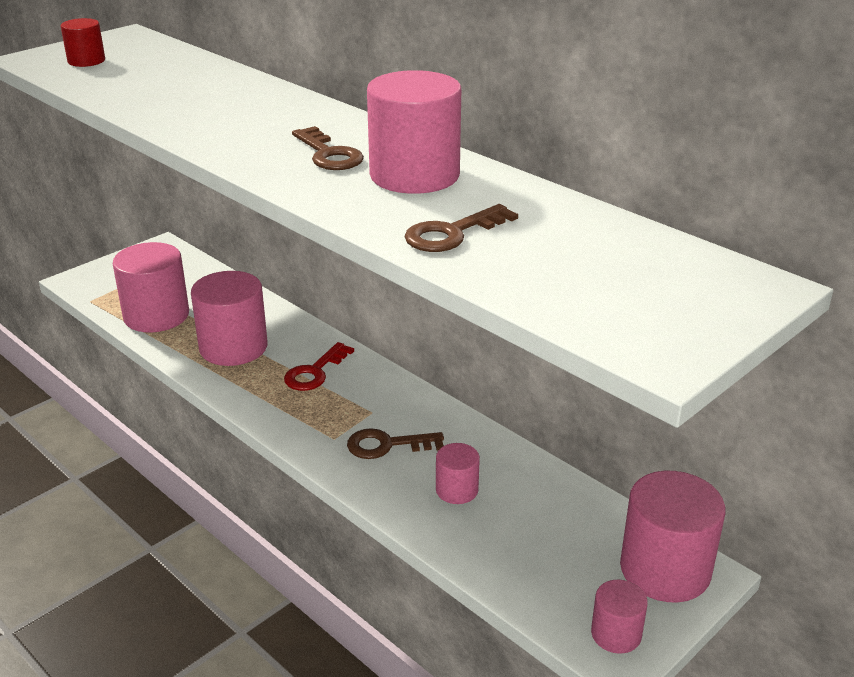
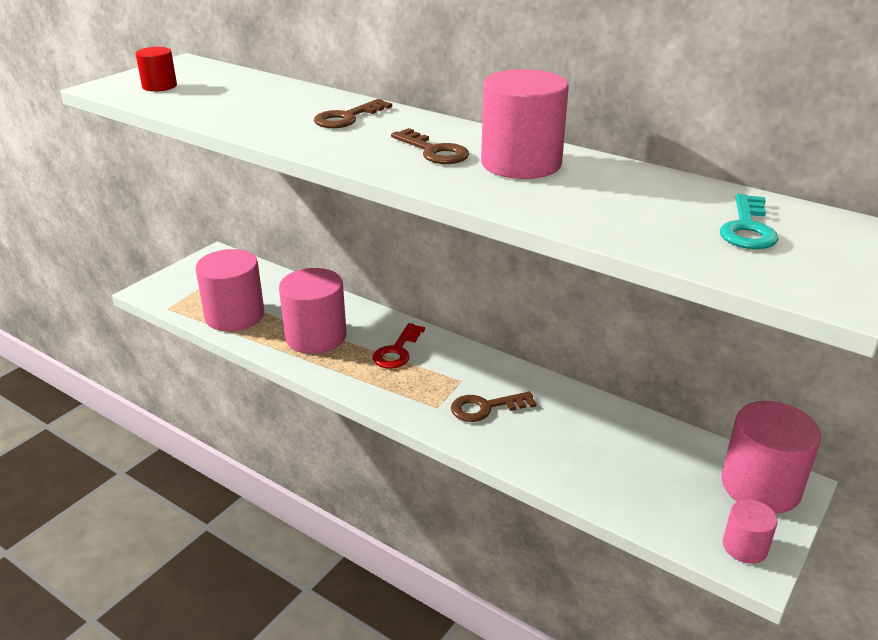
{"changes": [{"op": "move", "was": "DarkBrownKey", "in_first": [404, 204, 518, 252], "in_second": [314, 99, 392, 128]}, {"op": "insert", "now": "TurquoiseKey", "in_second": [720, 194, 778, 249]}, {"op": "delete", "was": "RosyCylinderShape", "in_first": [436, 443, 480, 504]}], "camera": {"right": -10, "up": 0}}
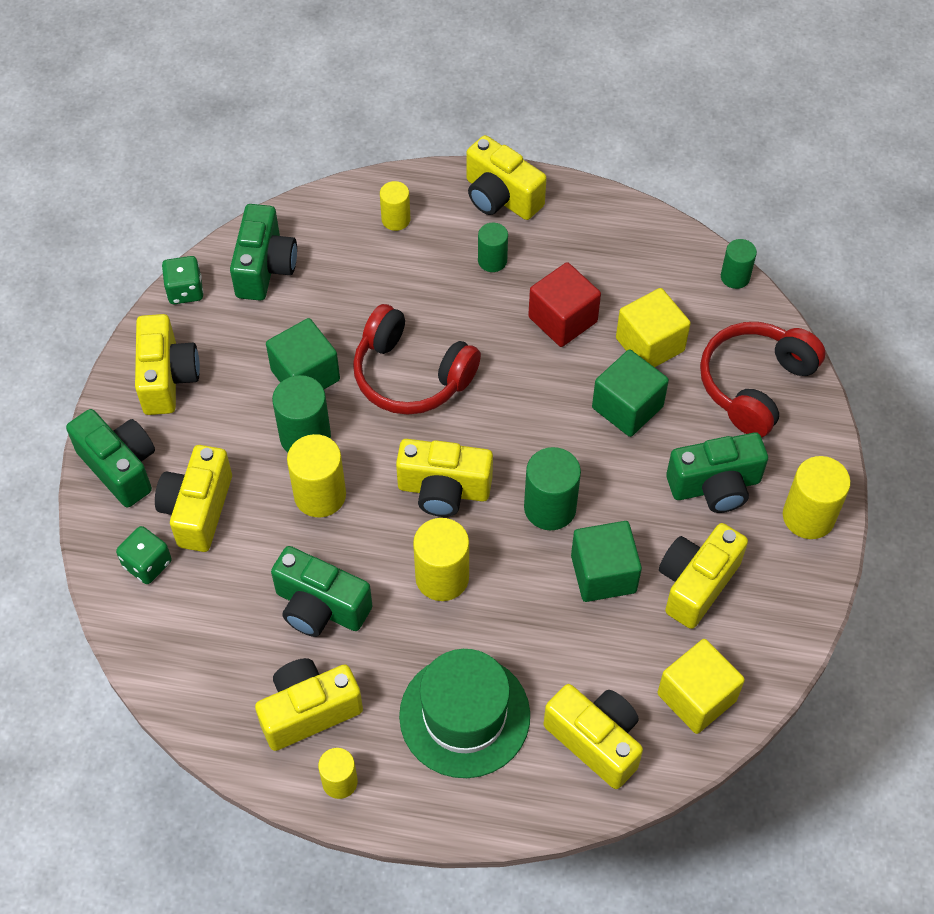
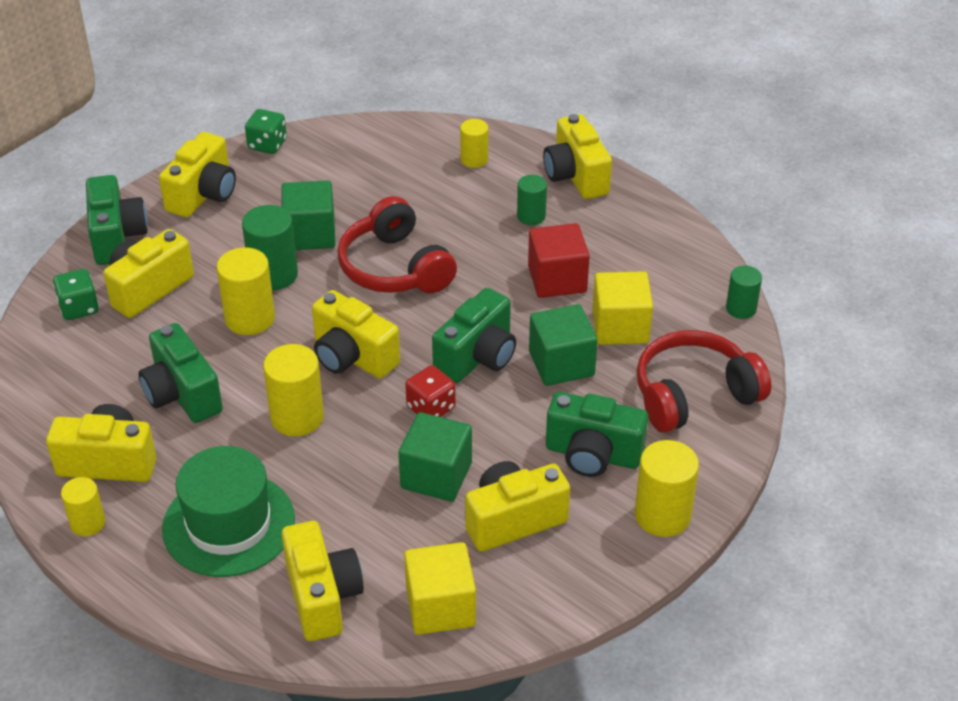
{"changes": [{"op": "replace", "was": "EmeraldCylinderShape", "now": "ScarletDie", "in_first": [524, 447, 581, 530], "in_second": [405, 365, 456, 417]}, {"op": "move", "was": "EmeraldCompactCamera", "in_first": [230, 204, 297, 301], "in_second": [432, 288, 516, 383]}], "camera": {"right": 30, "up": -15}}
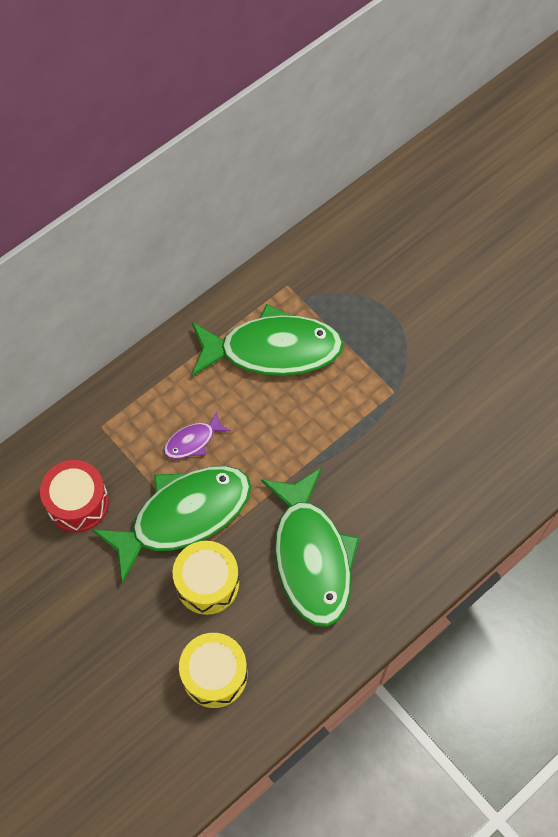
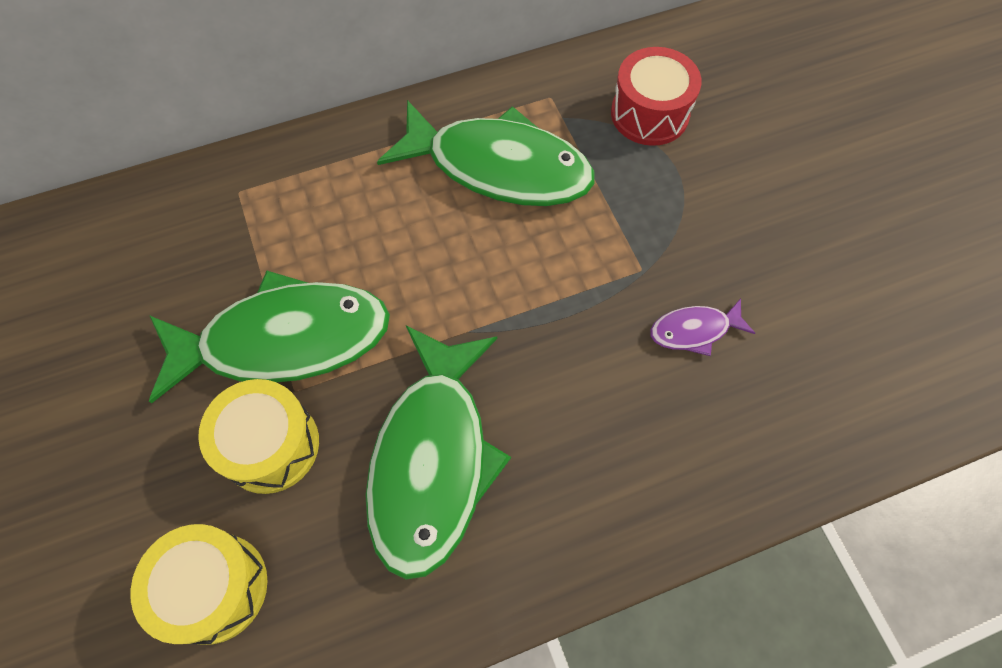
{"changes": [{"op": "move", "was": "ScarletDrum", "in_first": [40, 460, 109, 532], "in_second": [611, 47, 702, 146]}, {"op": "move", "was": "PurpleFishFigure", "in_first": [164, 410, 230, 459], "in_second": [650, 298, 755, 356]}], "camera": {"right": 20, "up": 0}}
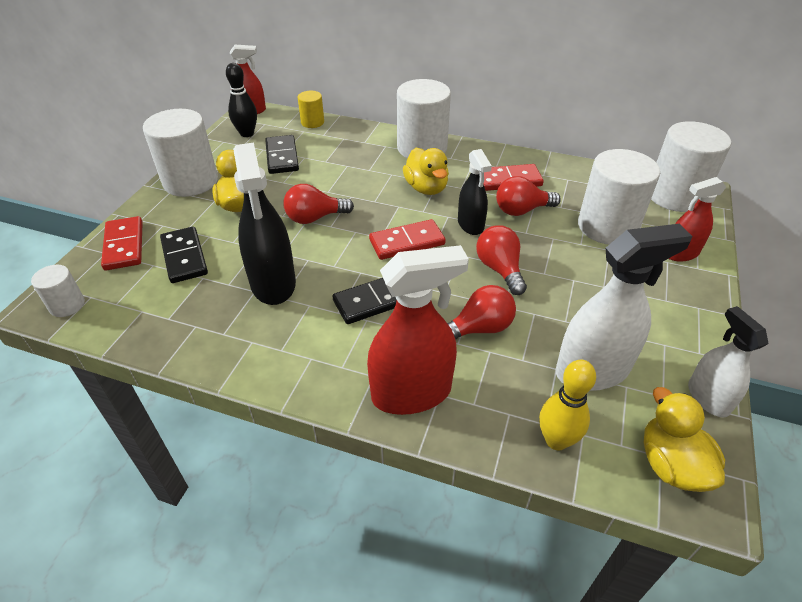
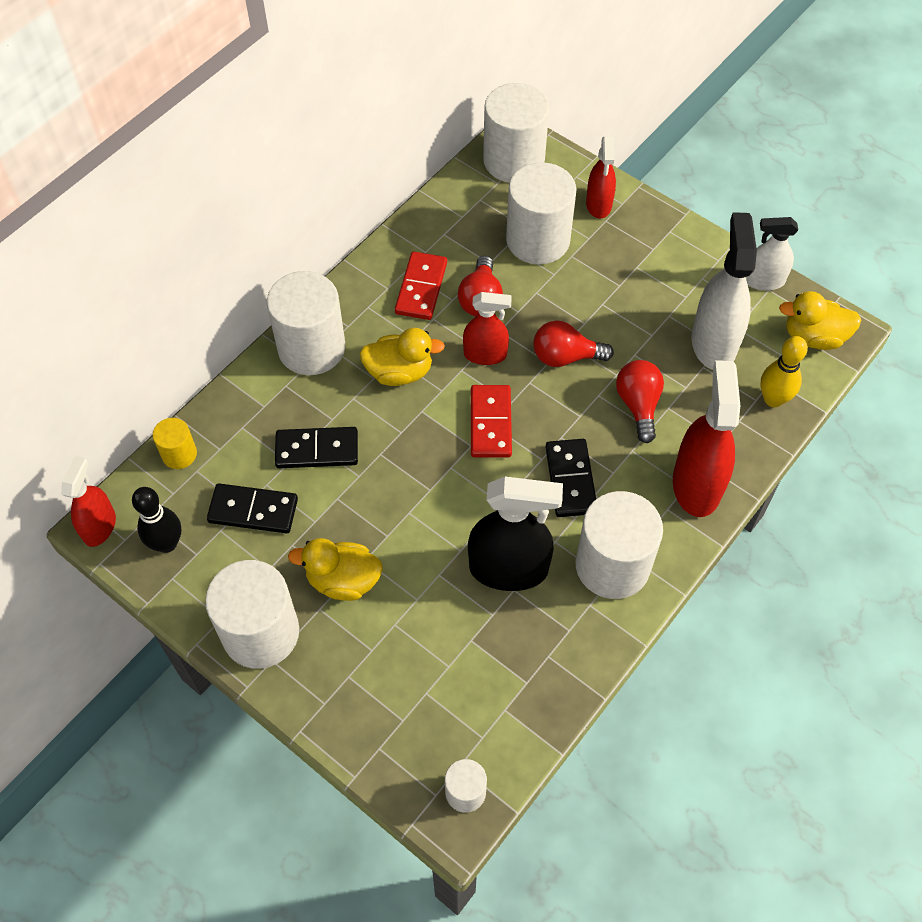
{"changes": [{"op": "move", "was": "EbonyDomino", "in_first": [160, 227, 208, 283], "in_second": [275, 427, 358, 468]}, {"op": "recolor", "was": "EbonySprayBottle", "now": "ScarletSprayBottle", "in_first": [458, 149, 492, 235], "in_second": [463, 292, 512, 365]}, {"op": "insert", "now": "SnowWhiteCylinderShape", "in_second": [575, 491, 663, 599]}, {"op": "delete", "was": "ScarletDomino", "in_first": [101, 216, 143, 270]}, {"op": "delete", "was": "ScarletBulb", "in_first": [283, 184, 354, 224]}], "camera": {"right": -70, "up": 15}}
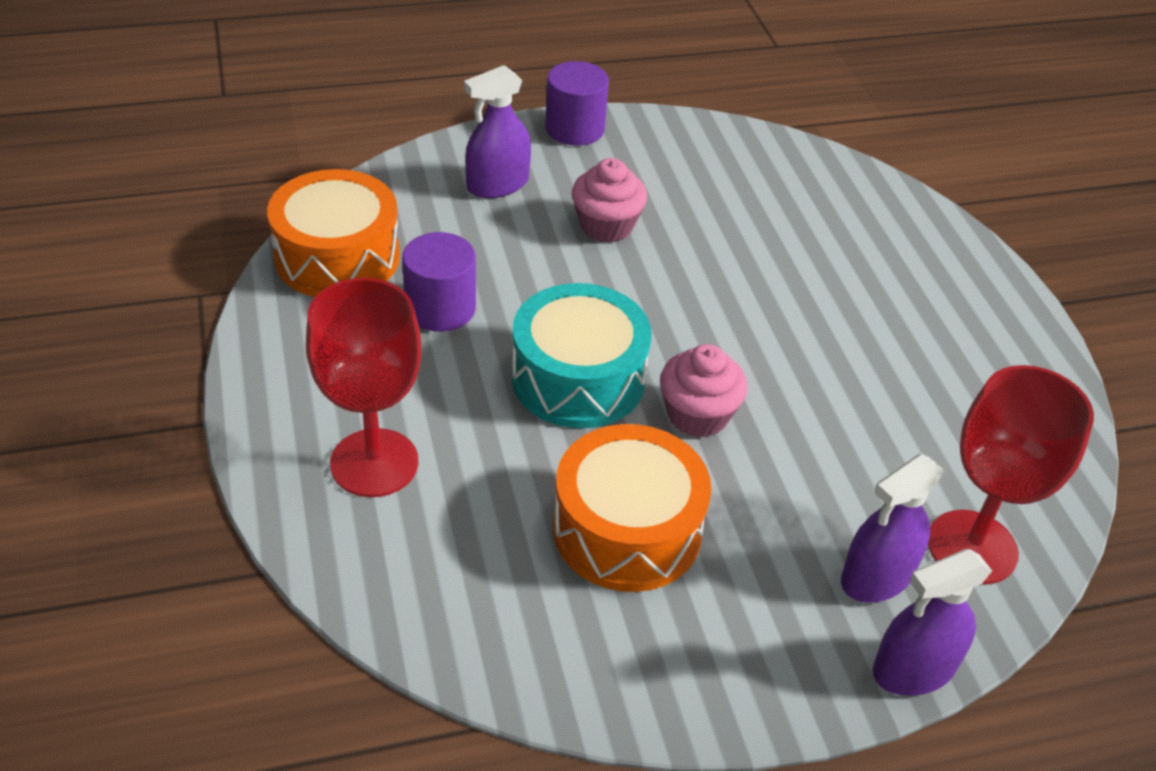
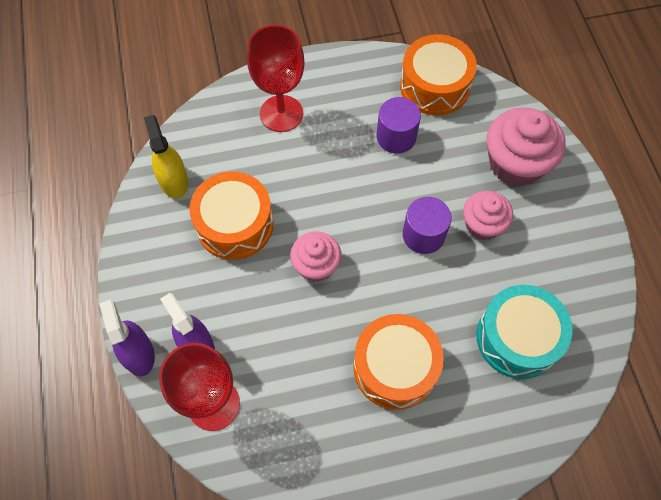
{"changes": [{"op": "insert", "now": "BrightYellowSprayBottle", "in_second": [144, 115, 188, 199]}, {"op": "insert", "now": "BrightOrangeDrum", "in_second": [353, 314, 444, 410]}, {"op": "move", "was": "PurpleCylinderShape", "in_first": [545, 61, 609, 146], "in_second": [403, 197, 452, 254]}, {"op": "move", "was": "TurquoiseDrum", "in_first": [511, 283, 651, 428], "in_second": [477, 285, 573, 379]}, {"op": "replace", "was": "PurpleSprayBottle", "now": "RosyMuffin", "in_first": [464, 65, 531, 198], "in_second": [487, 107, 566, 186]}], "camera": {"right": 95, "up": 20}}
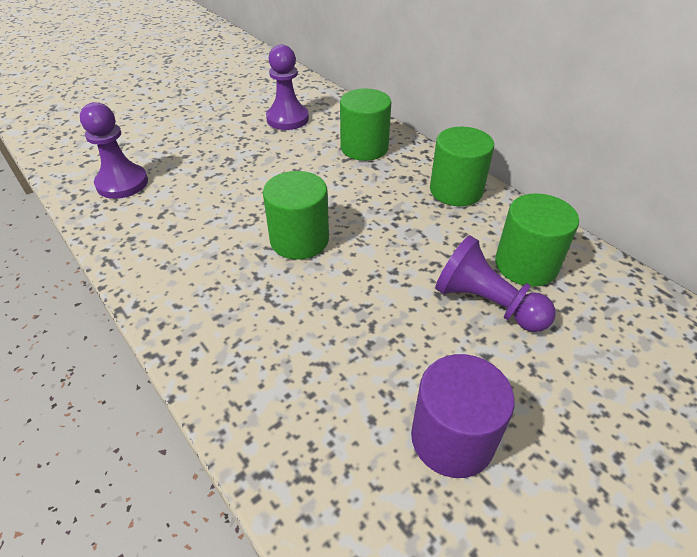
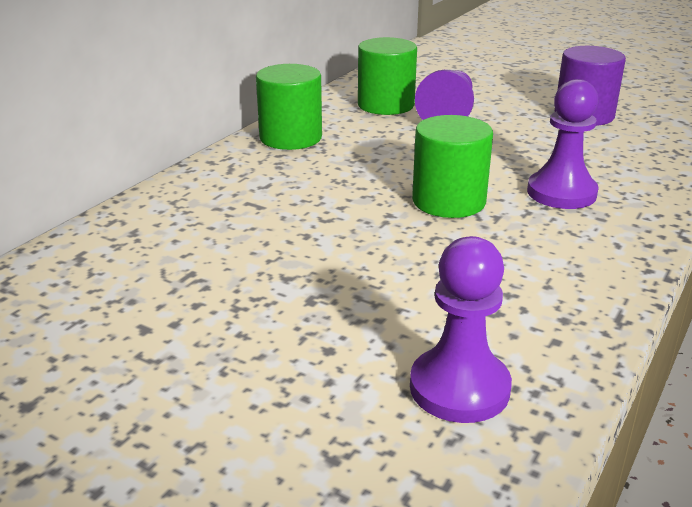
{"changes": [{"op": "move", "was": "PurpleChessPawn", "in_first": [266, 44, 309, 130], "in_second": [527, 79, 599, 209]}, {"op": "delete", "was": "EmeraldCylinderShape", "in_first": [340, 89, 391, 161]}], "camera": {"right": -110, "up": -15}}
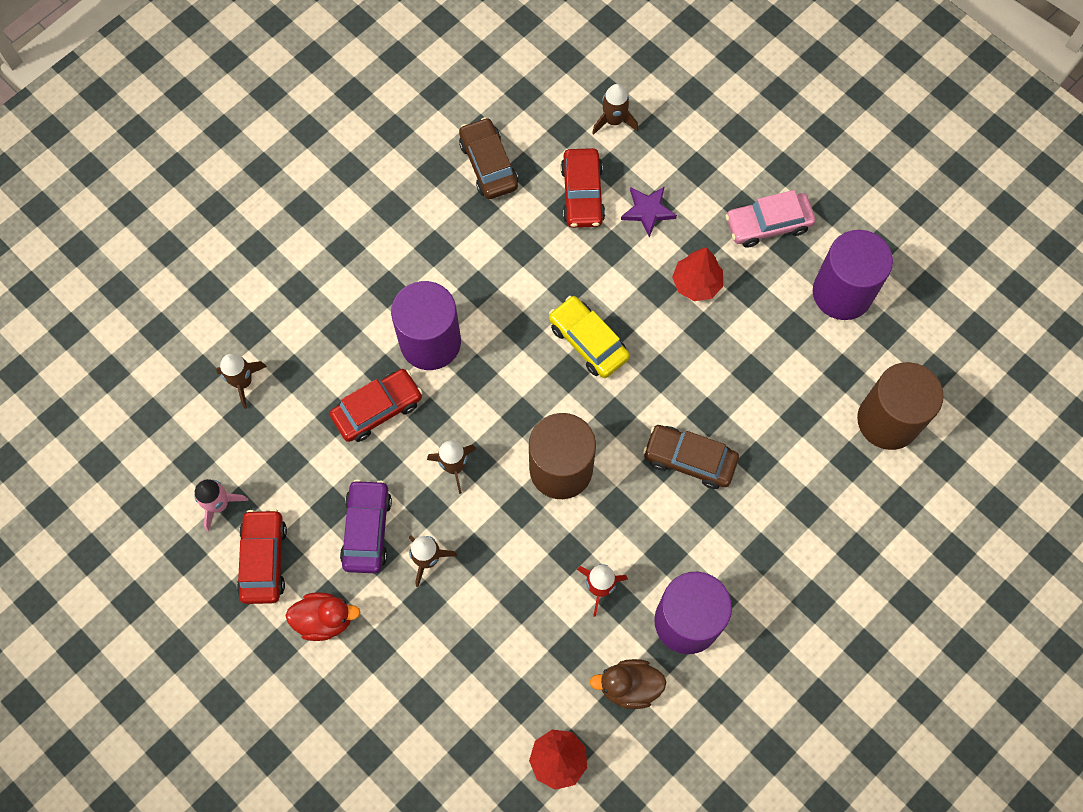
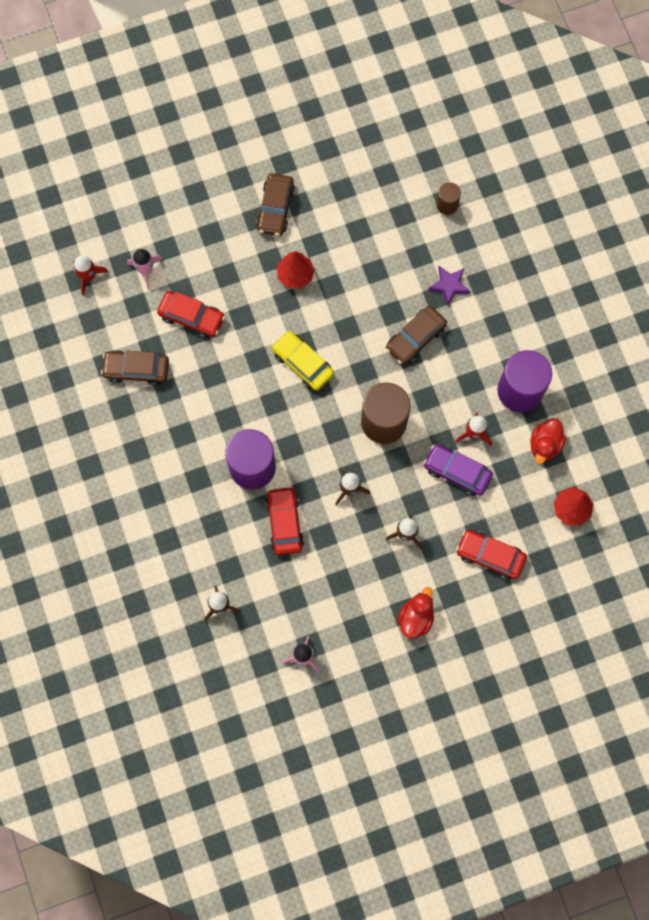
{"changes": [{"op": "insert", "now": "ScarletRocket", "in_second": [73, 256, 108, 296]}, {"op": "recolor", "was": "DarkBrownRocket", "now": "RosyRocket", "in_first": [592, 84, 638, 135], "in_second": [127, 249, 162, 289]}, {"op": "recolor", "was": "RosyAutomobile", "now": "DarkBrownAutomobile", "in_first": [725, 190, 816, 248], "in_second": [256, 173, 295, 236]}, {"op": "rotate", "was": "BrightYellowAutomobile", "in_first": [549, 296, 630, 378], "in_second": [272, 331, 334, 391], "clockwise": 60}, {"op": "move", "was": "PurpleAutomobile", "in_first": [340, 479, 392, 573], "in_second": [424, 444, 493, 496]}, {"op": "move", "was": "PurpleFivePointedStar", "in_first": [621, 186, 677, 237], "in_second": [428, 266, 470, 306]}, {"op": "resize", "was": "DarkBrownCylinderShape", "in_first": [857, 362, 944, 450], "in_second": [436, 182, 461, 215], "ratio": 0.5}, {"op": "move", "was": "ScarletAutomobile", "in_first": [237, 509, 287, 604], "in_second": [456, 530, 527, 580]}, {"op": "recolor", "was": "DarkBrownToyDuck", "now": "ScarletToyDuck", "in_first": [590, 659, 667, 709], "in_second": [530, 418, 566, 464]}, {"op": "delete", "was": "PurpleCylinderShape", "in_first": [813, 230, 893, 320]}], "camera": {"right": -65, "up": 5}}
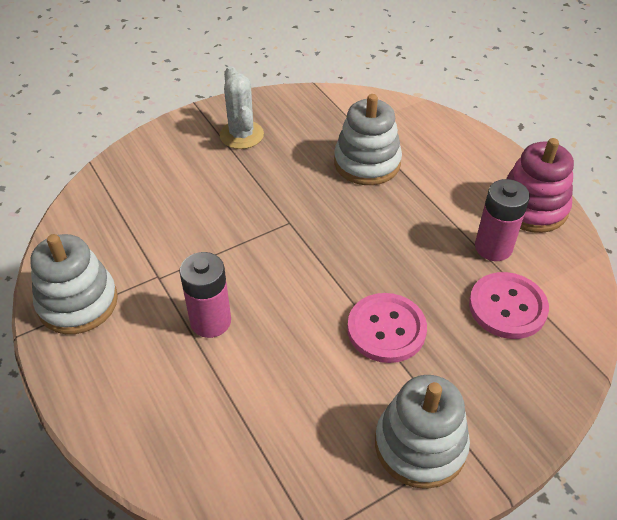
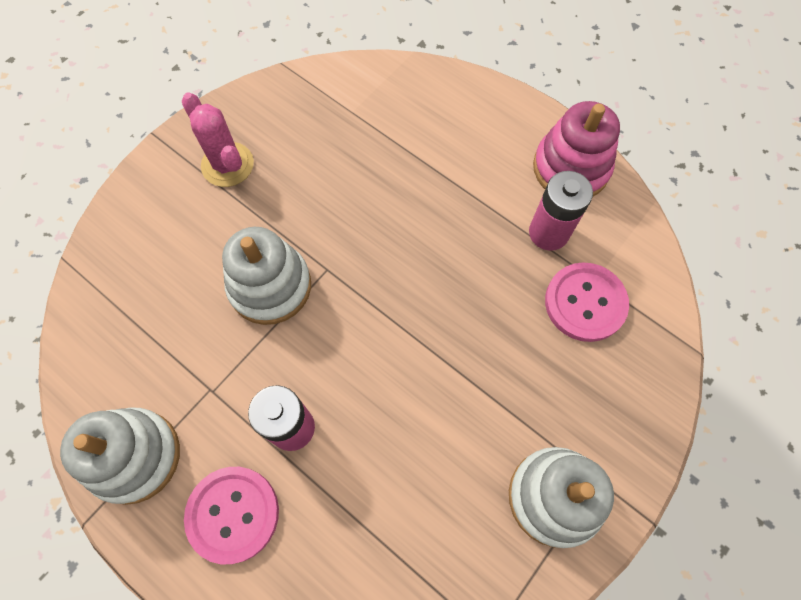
{"changes": [{"op": "recolor", "was": "SnowWhiteSaguaroCactus", "now": "RosySaguaroCactus", "in_first": [219, 66, 264, 149], "in_second": [182, 93, 254, 187]}, {"op": "move", "was": "RosyShirtButton", "in_first": [347, 293, 427, 363], "in_second": [184, 467, 279, 564]}, {"op": "move", "was": "SnowWhiteStackingRings", "in_first": [334, 94, 402, 185], "in_second": [222, 227, 311, 325]}], "camera": {"right": -20, "up": 20}}
